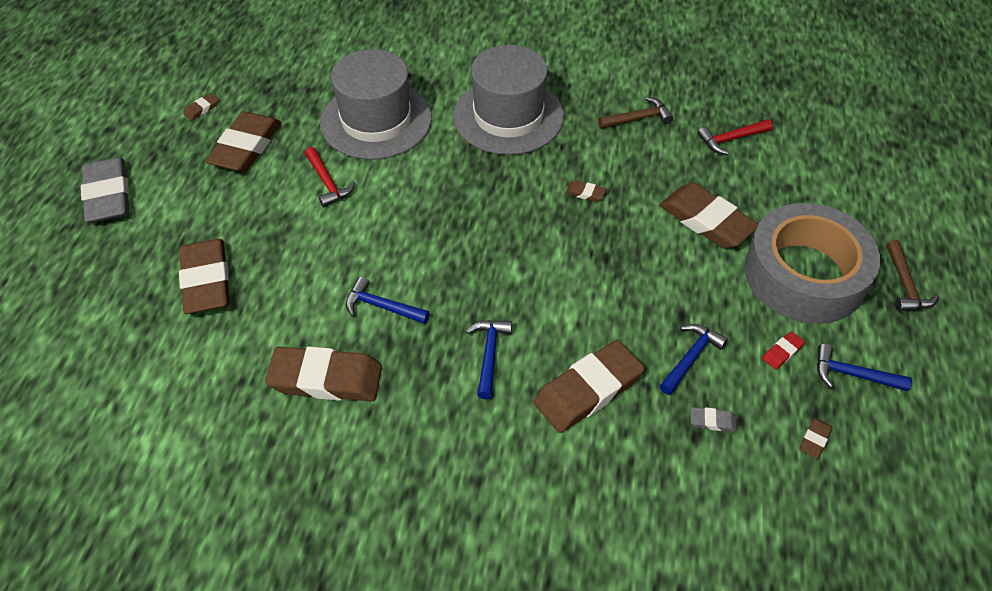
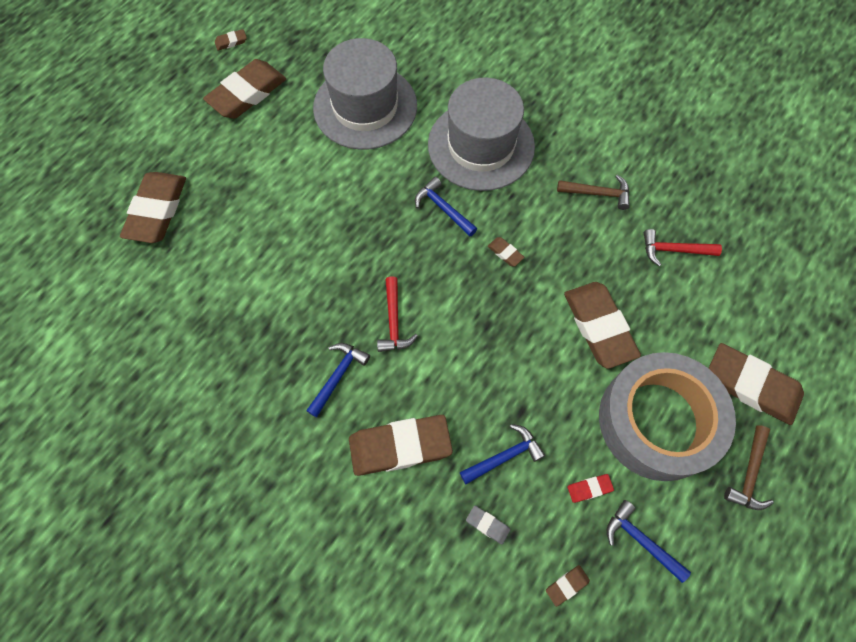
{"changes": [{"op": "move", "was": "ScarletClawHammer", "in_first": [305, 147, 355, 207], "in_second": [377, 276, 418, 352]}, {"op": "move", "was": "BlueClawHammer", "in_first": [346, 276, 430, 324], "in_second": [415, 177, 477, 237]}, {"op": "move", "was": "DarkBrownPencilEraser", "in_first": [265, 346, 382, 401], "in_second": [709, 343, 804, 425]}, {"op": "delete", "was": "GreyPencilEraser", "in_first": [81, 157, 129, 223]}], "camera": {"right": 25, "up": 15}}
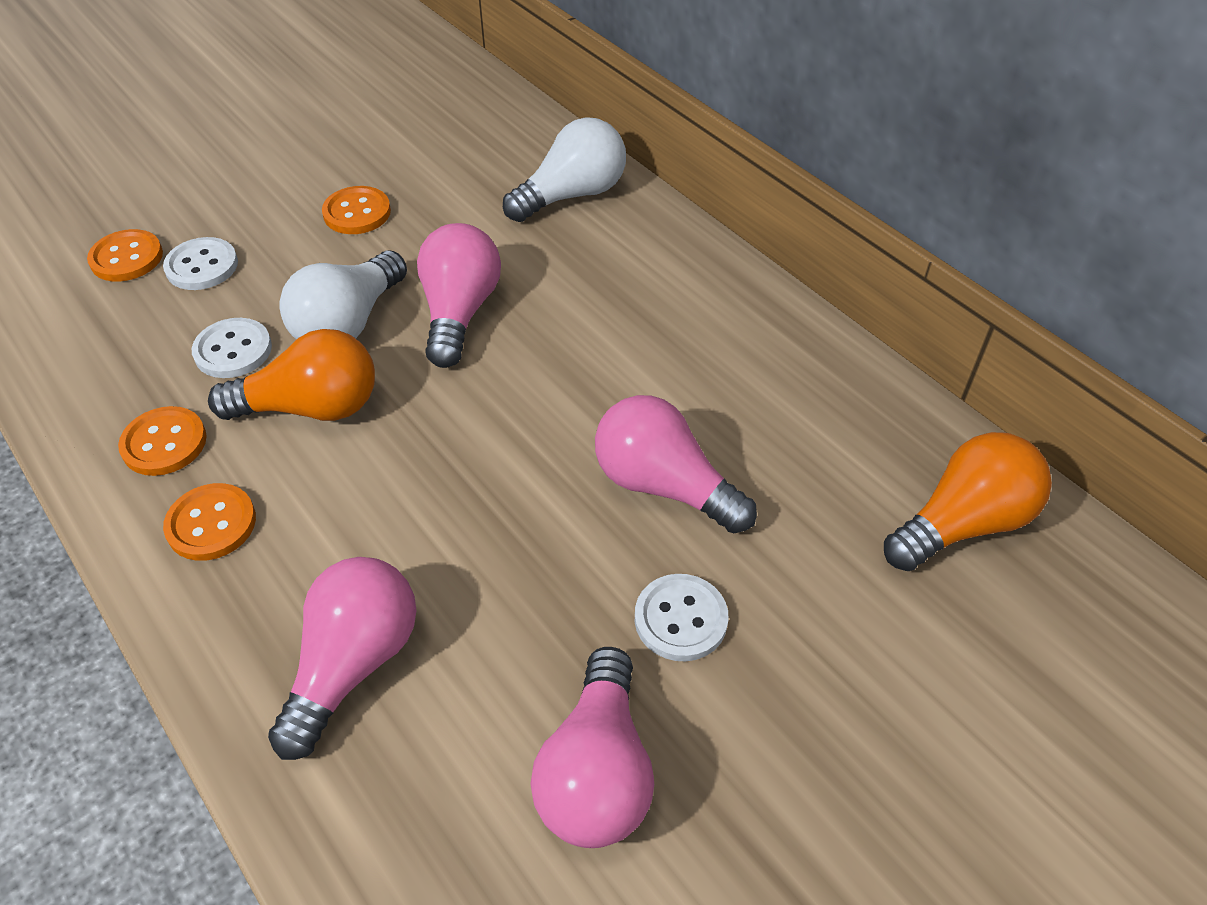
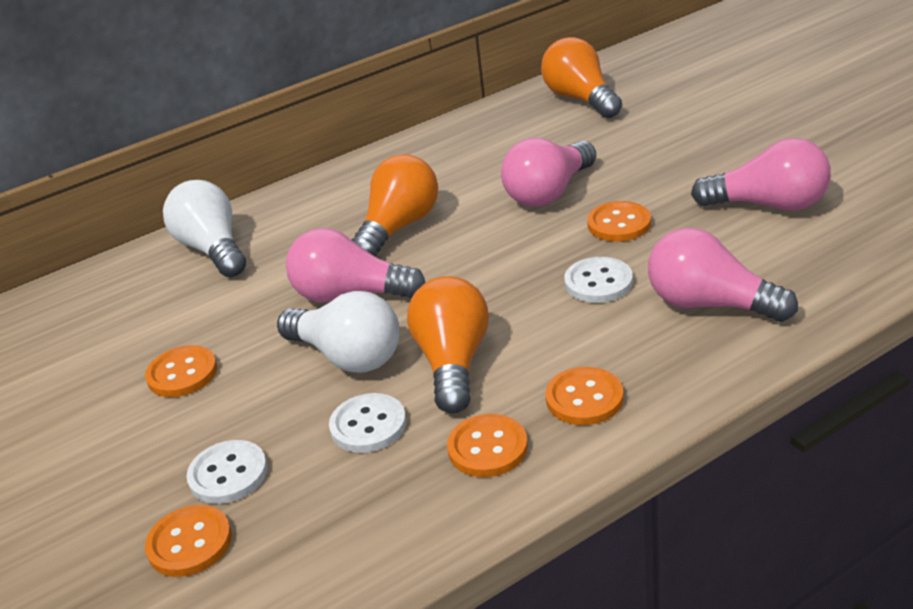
{"changes": [{"op": "insert", "now": "BrightOrangeBulb", "in_second": [352, 154, 438, 257]}, {"op": "move", "was": "SnowWhiteShirtButton", "in_first": [635, 574, 728, 661], "in_second": [564, 257, 633, 303]}, {"op": "insert", "now": "BrightOrangeShirtButton", "in_second": [587, 201, 651, 242]}], "camera": {"right": -80, "up": -15}}
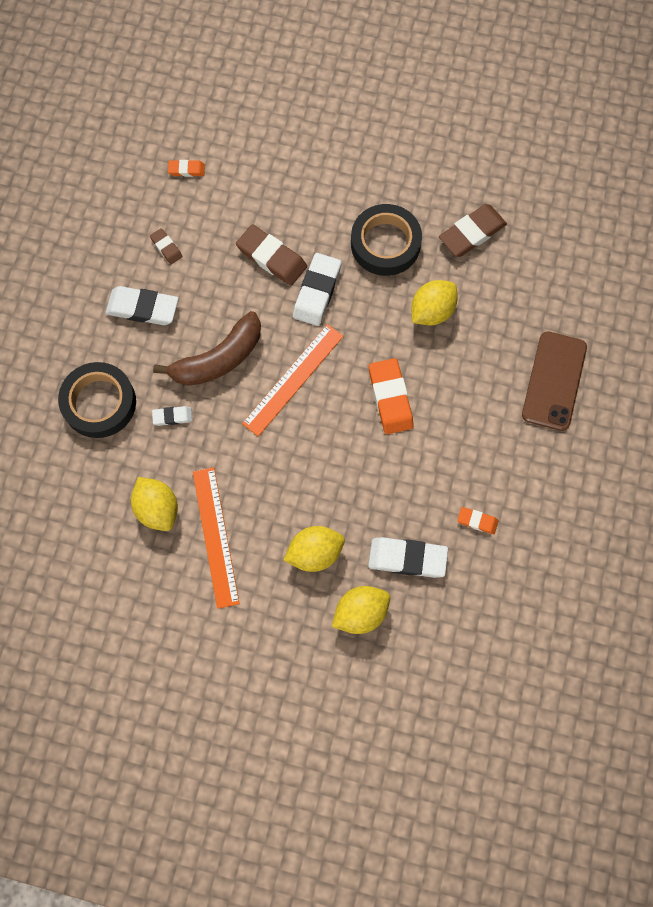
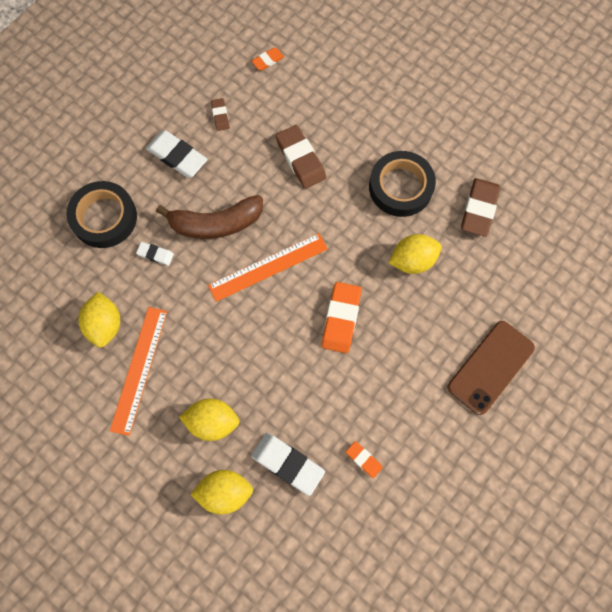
{"changes": [{"op": "rotate", "was": "BrightOrangePencilEraser", "in_first": [168, 160, 205, 177], "in_second": [252, 48, 284, 71], "clockwise": -60}, {"op": "rotate", "was": "DarkBrownPencilEraser", "in_first": [439, 204, 507, 257], "in_second": [461, 178, 500, 237], "clockwise": -60}, {"op": "delete", "was": "SnowWhitePencilEraser", "in_first": [293, 253, 342, 326]}], "camera": {"right": 25, "up": 0}}
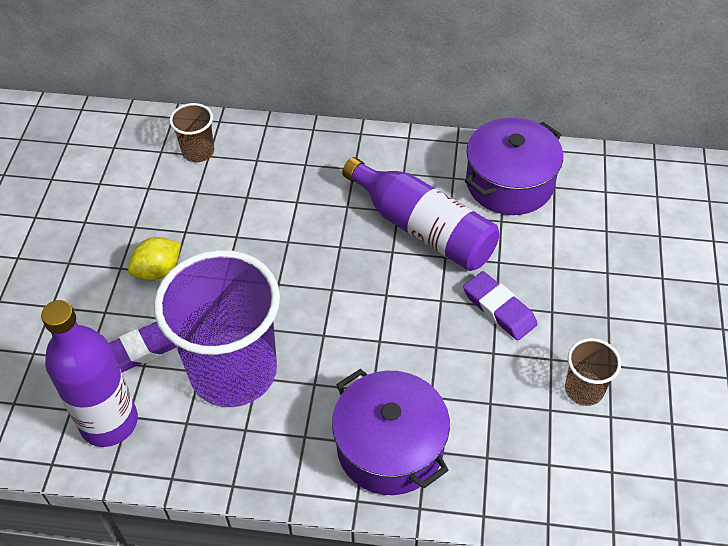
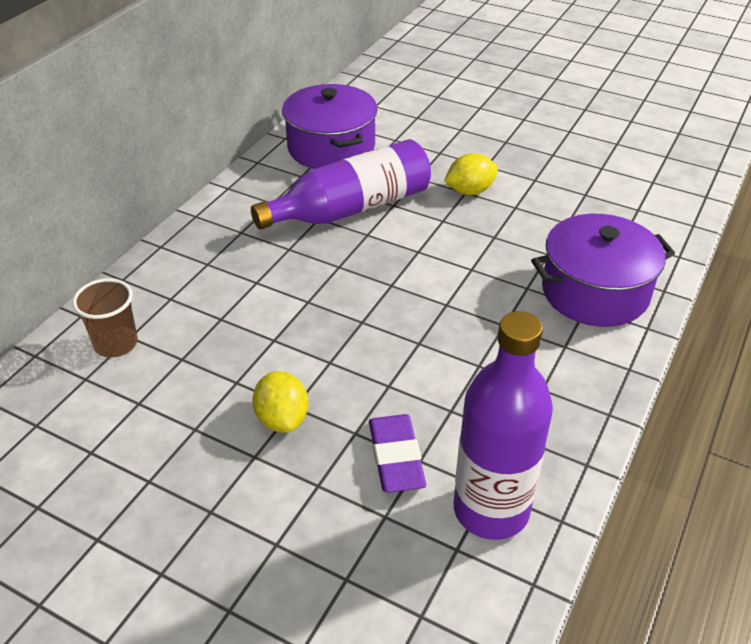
{"changes": [{"op": "replace", "was": "PurplePencilEraser", "now": "BrightYellowToyLemon", "in_first": [463, 271, 538, 341], "in_second": [444, 153, 498, 195]}, {"op": "delete", "was": "PurpleTumbler", "in_first": [154, 250, 280, 407]}, {"op": "delete", "was": "DarkBrownTumbler", "in_first": [565, 338, 621, 406]}], "camera": {"right": -70, "up": -10}}
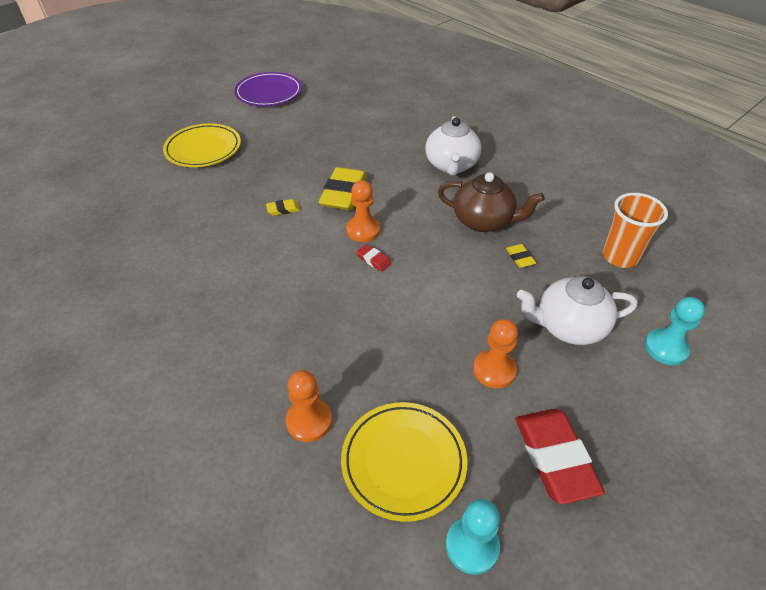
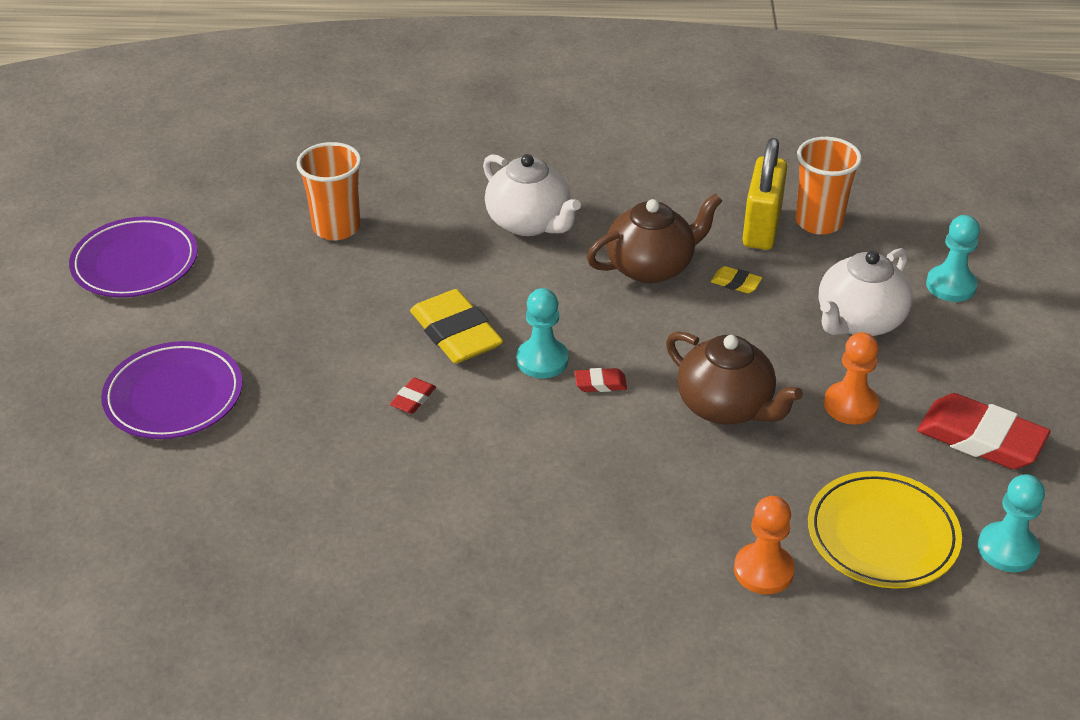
{"changes": [{"op": "recolor", "was": "BrightYellowPlate", "now": "PurplePlate", "in_first": [163, 123, 241, 167], "in_second": [101, 341, 242, 439]}, {"op": "insert", "now": "BrightOrangeTumbler", "in_second": [296, 142, 362, 240]}, {"op": "recolor", "was": "BrightYellowPencilEraser", "now": "ScarletPencilEraser", "in_first": [266, 199, 300, 216], "in_second": [390, 378, 436, 414]}, {"op": "recolor", "was": "BrightOrangeChessPawn", "now": "TurquoiseChessPawn", "in_first": [346, 180, 380, 242], "in_second": [517, 288, 568, 378]}, {"op": "insert", "now": "DarkBrownTeaPot", "in_second": [666, 331, 803, 424]}, {"op": "insert", "now": "BrightYellowSmallLock", "in_second": [742, 138, 787, 250]}], "camera": {"right": -45, "up": -5}}
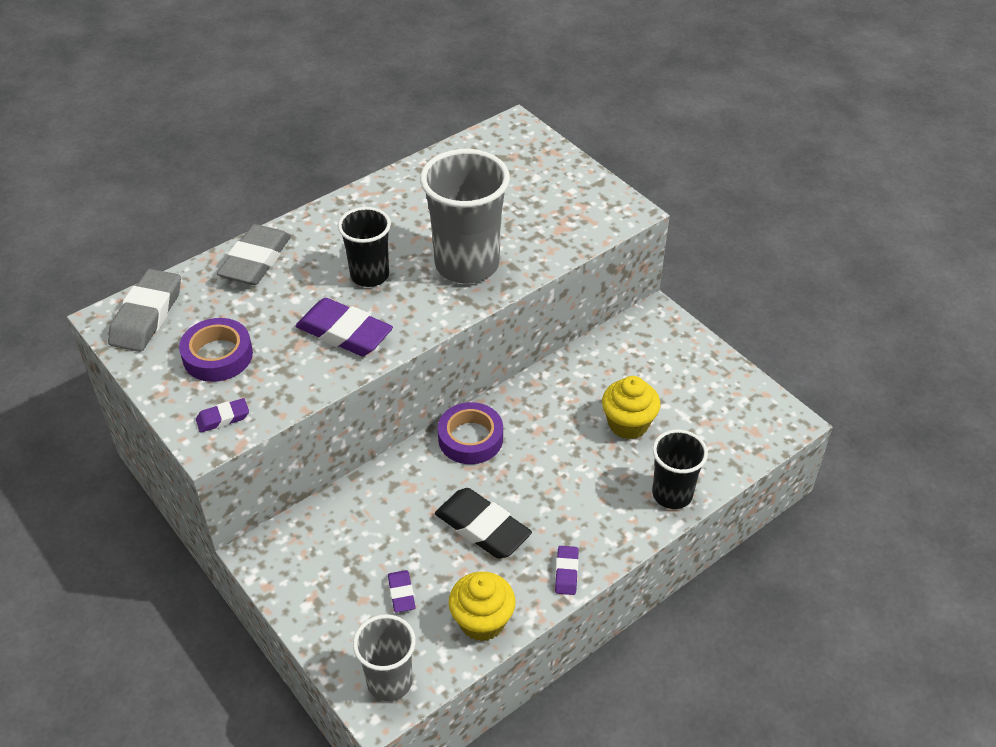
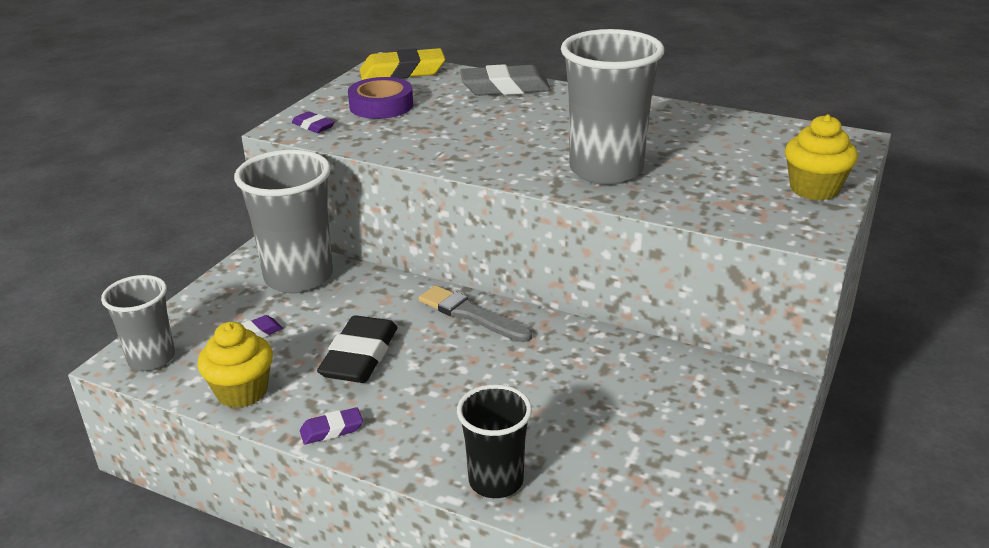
{"changes": [{"op": "insert", "now": "GreyTumbler", "in_second": [234, 150, 333, 293]}, {"op": "recolor", "was": "GreyPencilEraser", "now": "BrightYellowPencilEraser", "in_first": [108, 269, 181, 352], "in_second": [360, 48, 445, 80]}, {"op": "replace", "was": "PurpleRollOfTape", "now": "GreyPaintbrush", "in_first": [438, 402, 503, 464], "in_second": [419, 285, 532, 342]}, {"op": "move", "was": "BrightYellowMuffin", "in_first": [602, 376, 660, 439], "in_second": [785, 114, 858, 200]}, {"op": "delete", "was": "PurplePencilEraser", "in_first": [296, 298, 393, 356]}, {"op": "delete", "was": "EbonyTumbler", "in_first": [338, 207, 391, 287]}], "camera": {"right": 65, "up": -15}}
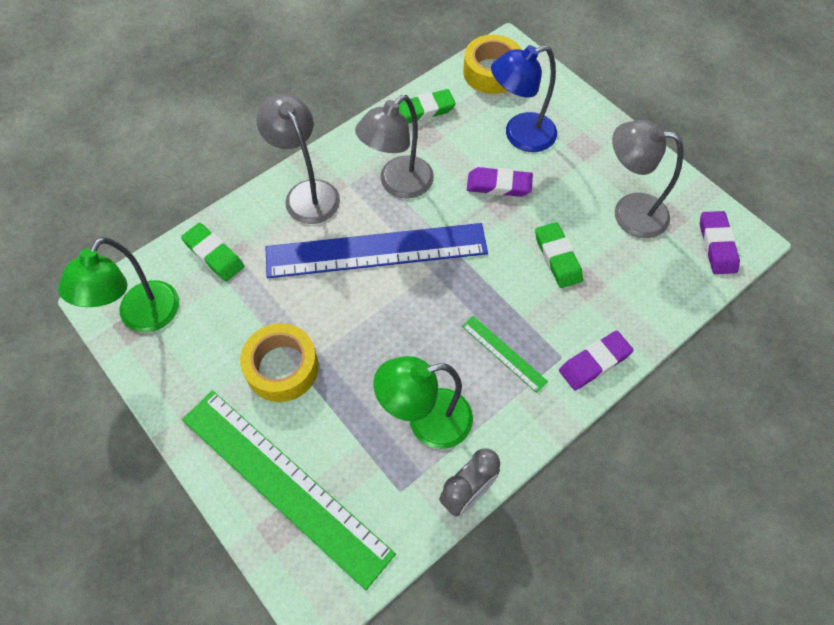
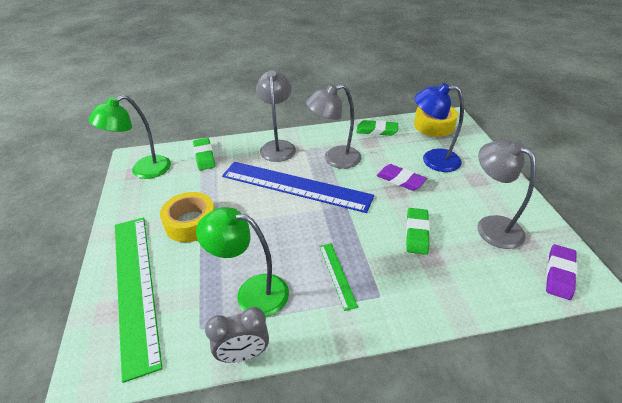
{"changes": [{"op": "delete", "was": "PurplePencilEraser", "in_first": [559, 331, 634, 391]}], "camera": {"right": 30, "up": -20}}
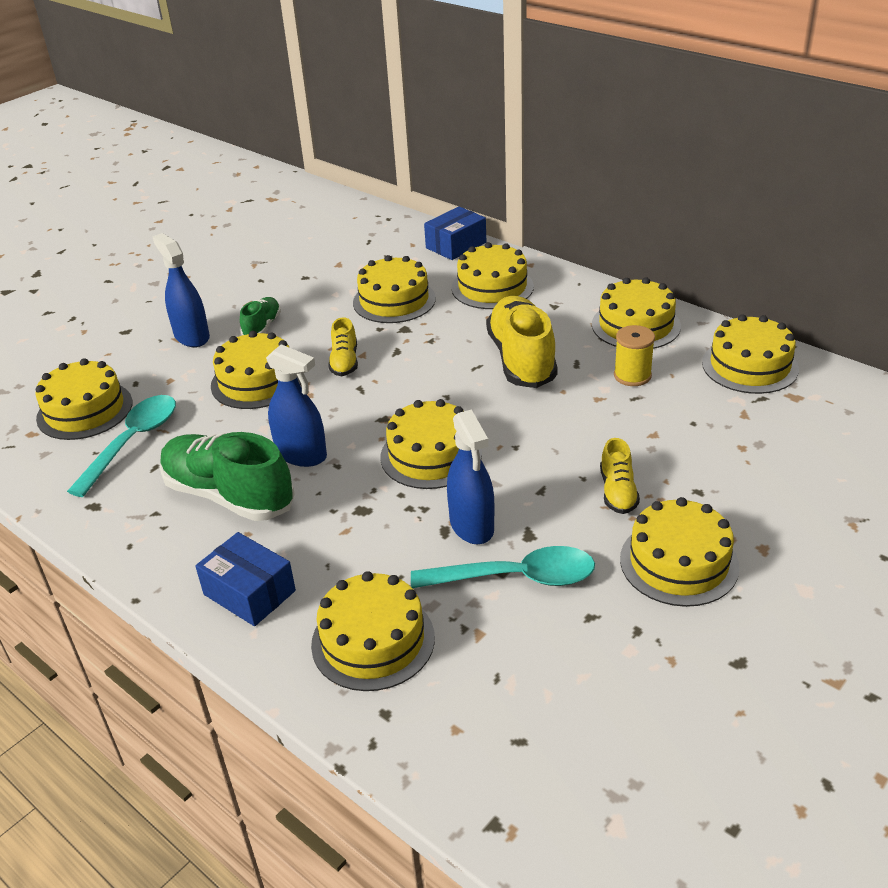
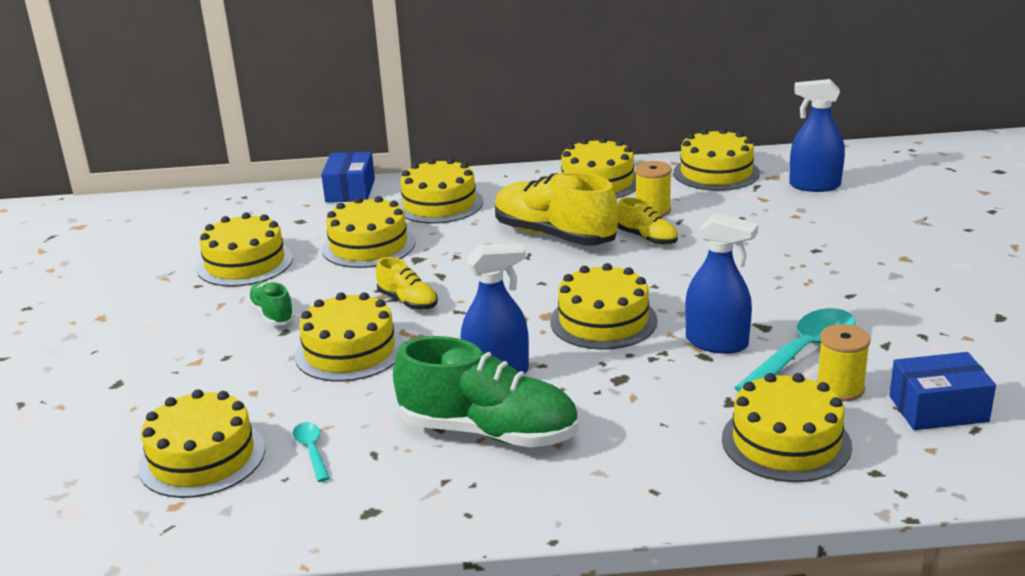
{"changes": [{"op": "move", "was": "BrightYellowLayerCake", "in_first": [620, 497, 739, 607], "in_second": [197, 213, 293, 287]}, {"op": "resize", "was": "TurquoiseTeaspoon", "in_first": [67, 395, 176, 497], "in_second": [292, 422, 330, 482], "ratio": 0.49}, {"op": "rotate", "was": "EmeraldLaceUpShoe", "in_first": [160, 432, 295, 521], "in_second": [393, 336, 578, 448], "clockwise": -150}, {"op": "move", "was": "BrightYellowLaceUpShoe", "in_first": [600, 438, 640, 514], "in_second": [618, 197, 678, 245]}, {"op": "move", "was": "BlueSprayBottle", "in_first": [153, 233, 210, 347], "in_second": [789, 79, 845, 192]}, {"op": "insert", "now": "BrightYellowSpool", "in_second": [816, 324, 871, 401]}, {"op": "move", "was": "BluePackage", "in_first": [195, 532, 296, 626], "in_second": [889, 352, 996, 430]}], "camera": {"right": -45, "up": -10}}
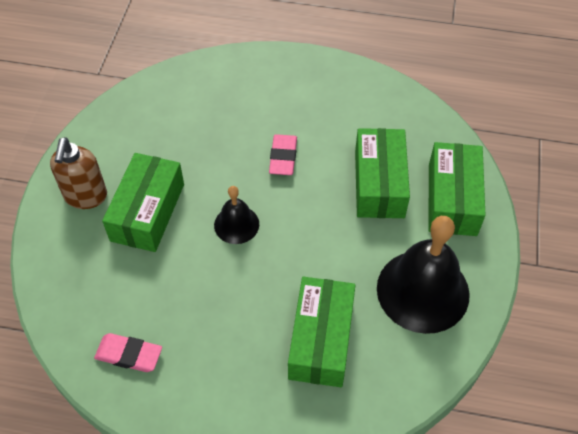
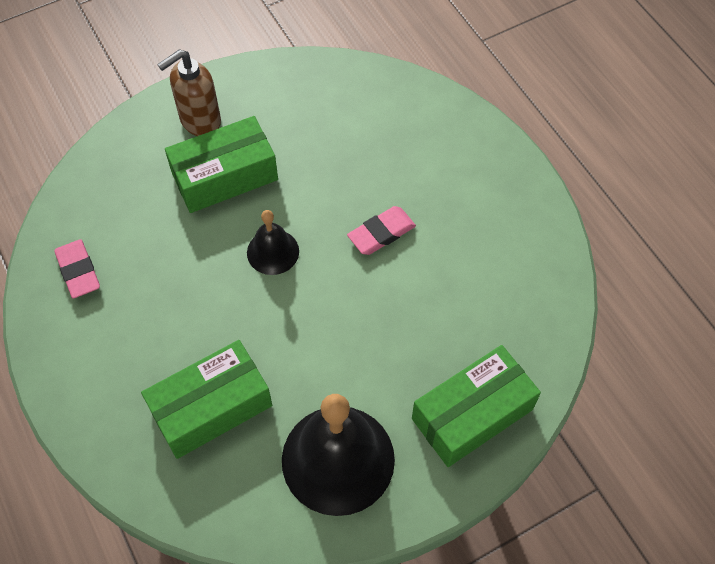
{"changes": [{"op": "delete", "was": "EmeraldPackage", "in_first": [355, 128, 410, 218]}], "camera": {"right": 50, "up": 5}}
